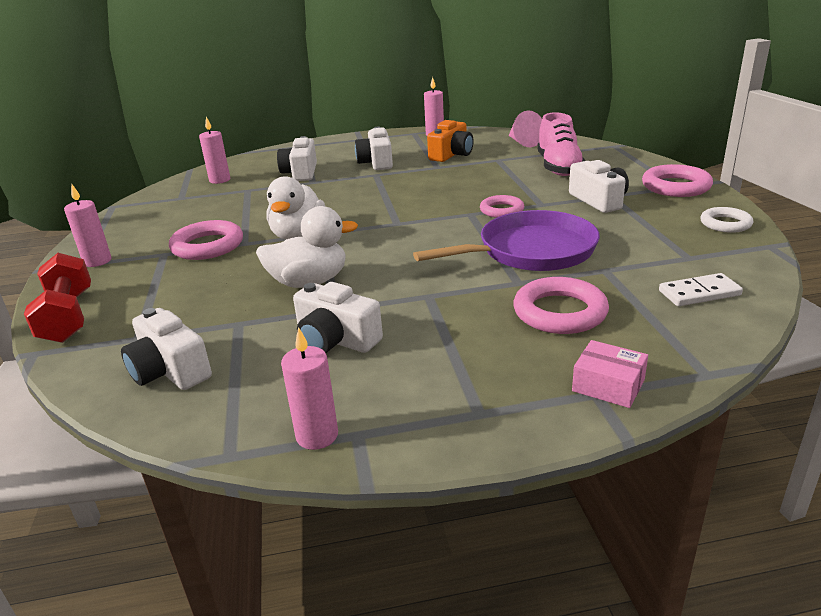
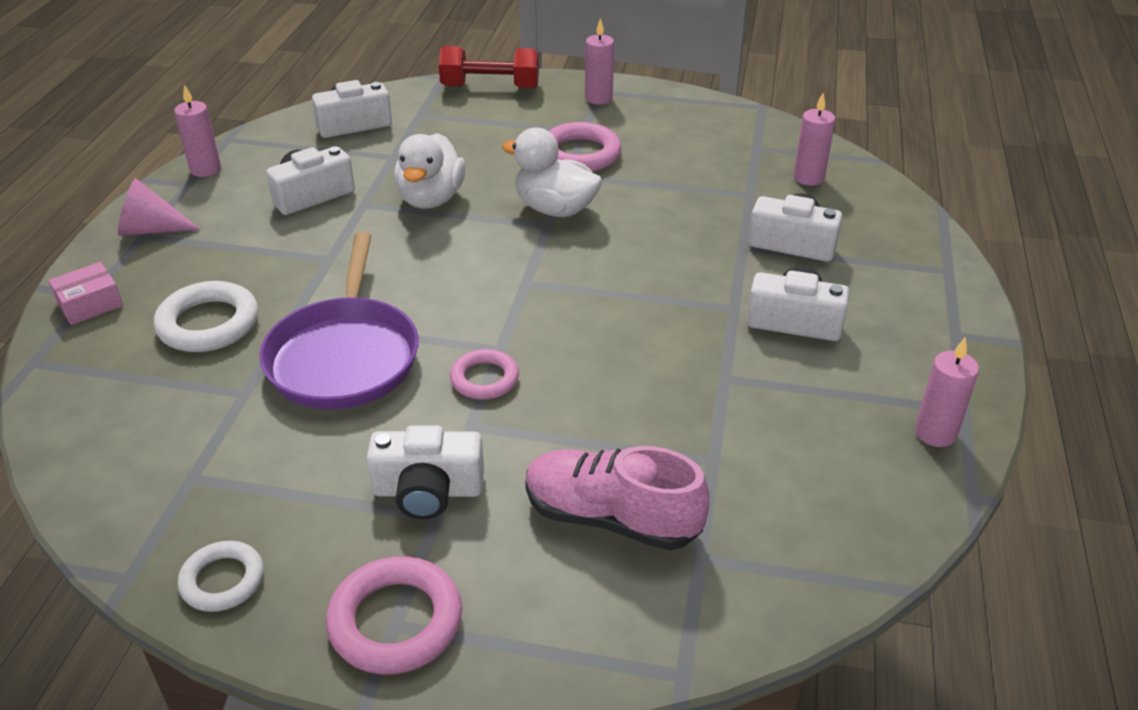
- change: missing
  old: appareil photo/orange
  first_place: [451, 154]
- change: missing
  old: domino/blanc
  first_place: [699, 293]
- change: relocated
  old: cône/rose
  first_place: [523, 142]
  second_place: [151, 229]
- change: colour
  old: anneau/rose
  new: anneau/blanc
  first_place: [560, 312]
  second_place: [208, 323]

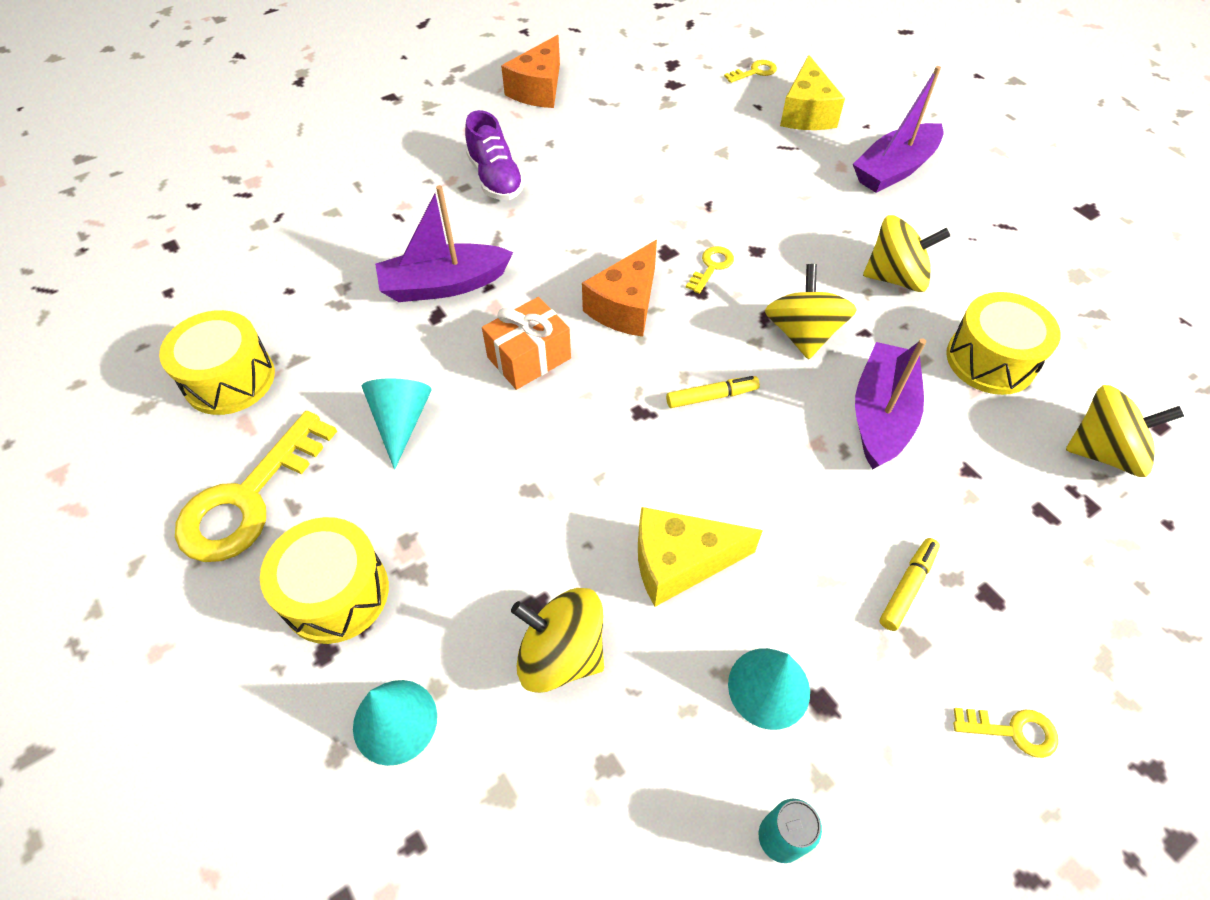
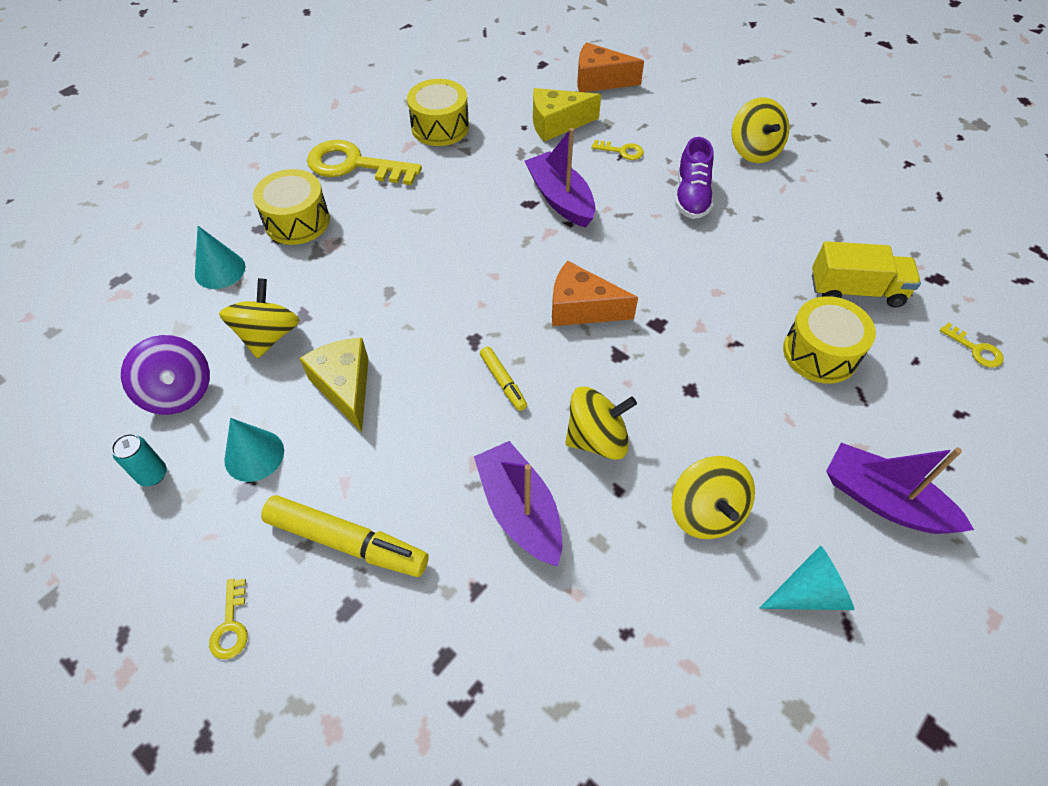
- change: missing
  old: cadeau/orange
  first_place: [529, 358]
- change: appeared
  new: toupie/violet
  second_place: [178, 392]
- change: appeared
  new: camion/jaune
  second_place: [856, 290]
- change: relocated
  old: cône/turquoise
  first_place: [401, 422]
  second_place: [809, 592]
- change: relocated
  old: fromage/orange
  first_place: [538, 89]
  second_place: [599, 81]
- change: relocated
  old: clé/jaune
  first_place: [711, 267]
  second_place: [622, 151]
- change: relocated
  old: fromage/jaune
  first_place: [806, 113]
  second_place: [557, 124]
- change: relocated
  old: tambour/jaune
  first_place: [990, 360]
  second_place: [820, 353]
- change: relocated
  old: toupie/jaune
  first_place: [1103, 452]
  second_place: [754, 150]
- change: spun
  old: chaussure/violet
  first_place: [495, 179]
  second_place: [691, 196]
  degrees: -45
- change: spun
  old: bateau/violet
  first_place: [881, 415]
  second_place: [520, 511]
  degrees: -120
- change: size
  old: feutre/jaune
  first_place: [907, 587]
  second_place: [347, 542]
  factor: 1.9

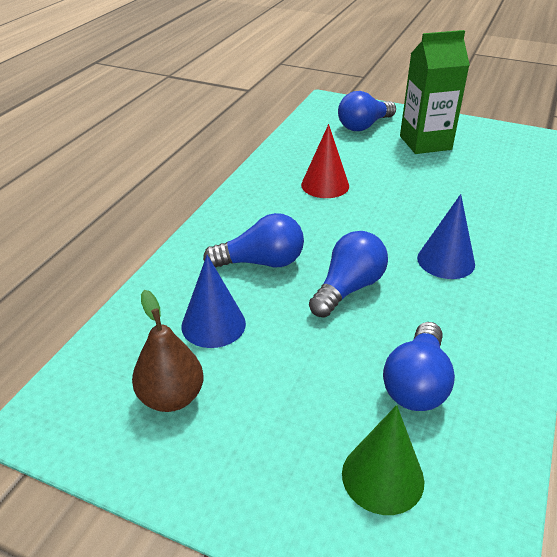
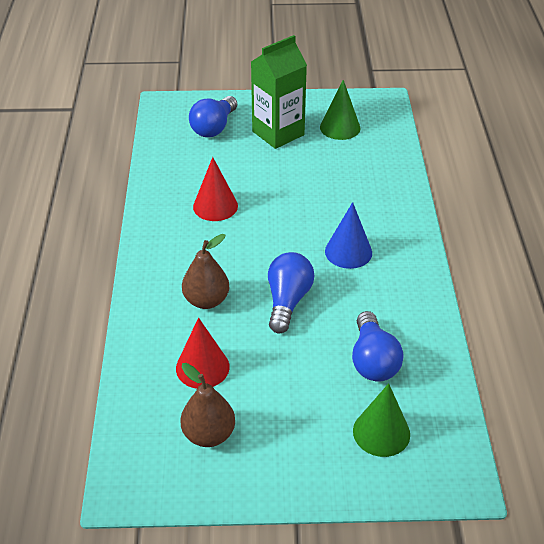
- change: appeared
  new: cône/vert
  second_place: [340, 127]
- change: exchanged
  old: ampoule/bleu
  new: poire/marron
  first_place: [261, 262]
  second_place: [206, 300]
- change: colour
  old: cône/bleu
  new: cône/rouge
  first_place: [213, 324]
  second_place: [202, 367]

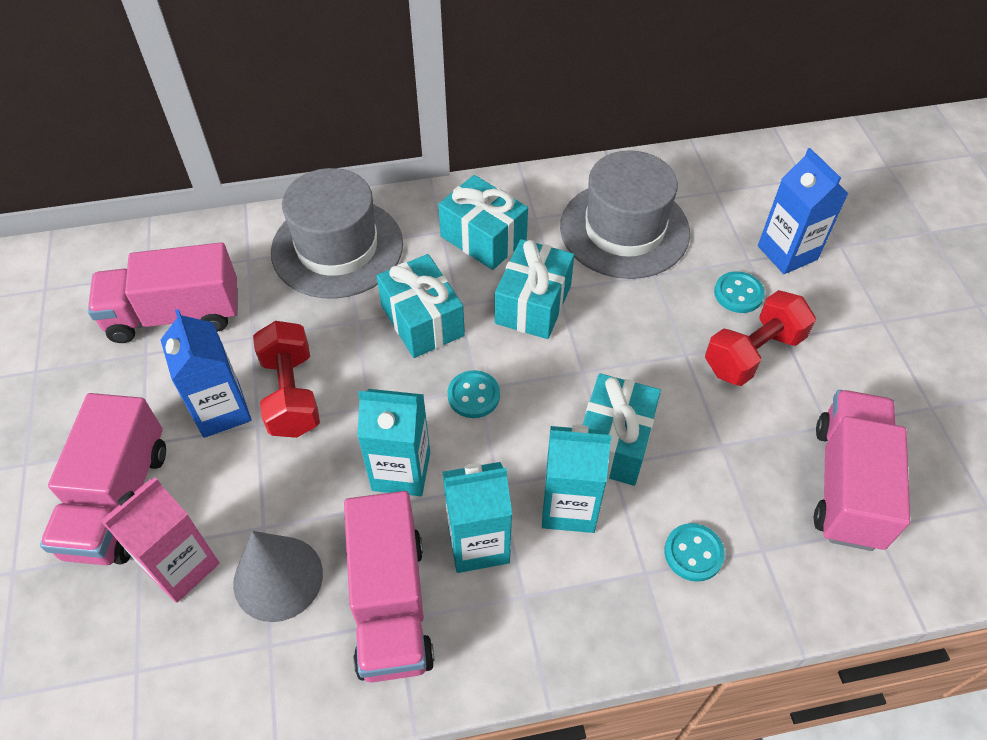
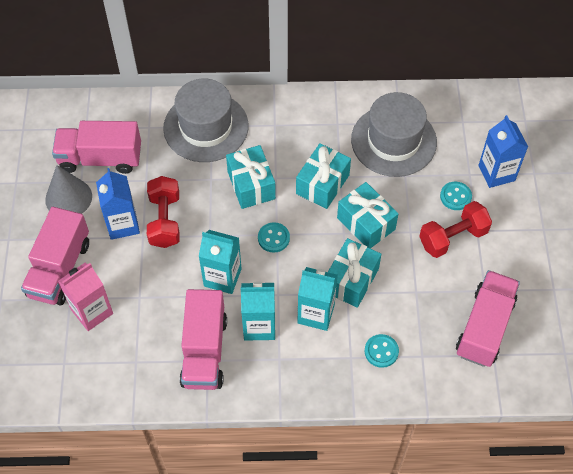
- change: relocated
  old: cône/gris
  first_place: [278, 578]
  second_place: [68, 198]
- change: relocated
  old: cadeau/turquoise
  first_place: [483, 238]
  second_place: [366, 223]

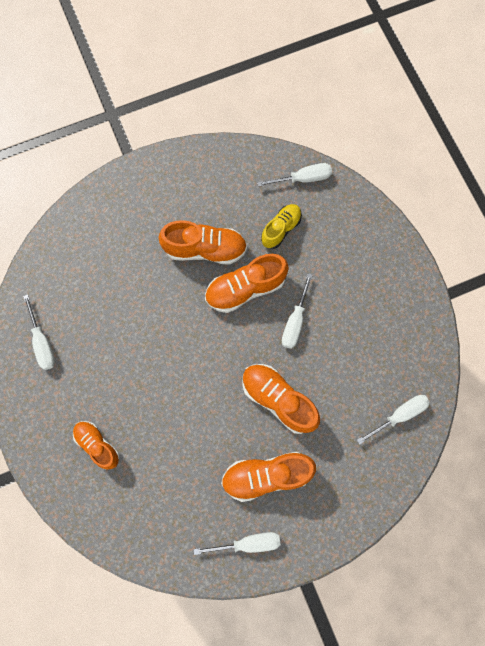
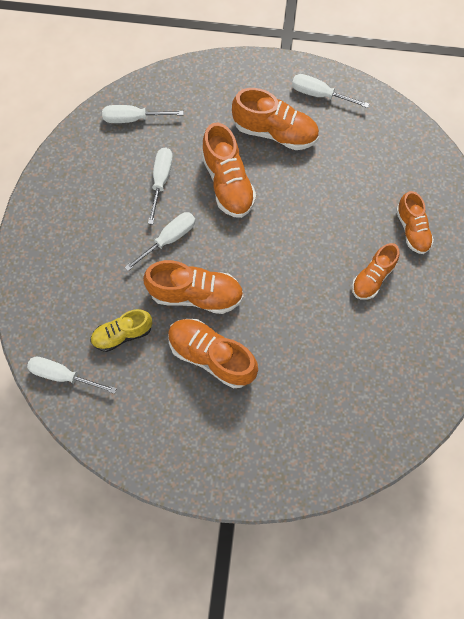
- change: appeared
  new: chaussure/orange
  second_place: [372, 277]
- change: relocated
  old: tournevis/blanc
  first_place: [42, 342]
  second_place: [161, 181]

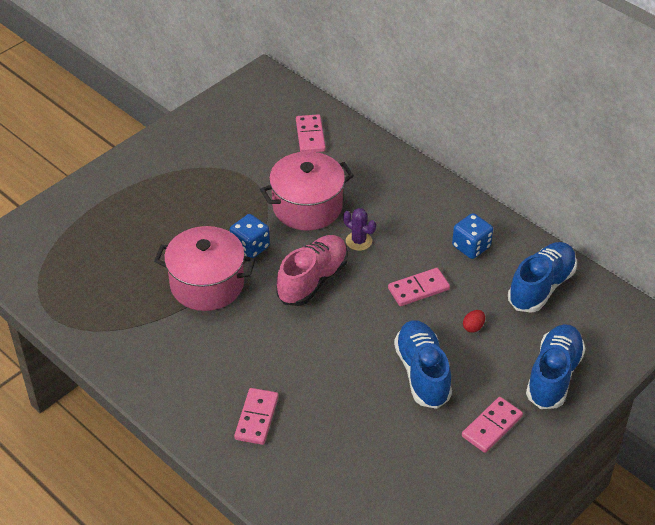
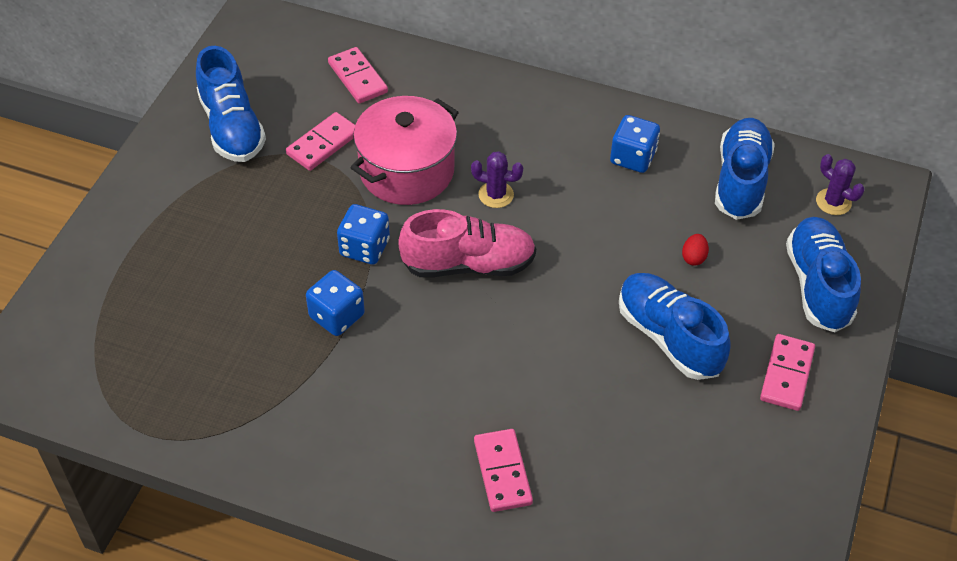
- change: appeared
  new: chaussure/bleu
  second_place: [232, 127]
- change: appeared
  new: cactus/violet
  second_place: [833, 202]
- change: relocated
  old: domino/rose
  first_place: [418, 289]
  second_place: [323, 144]
- change: exchanged
  old: marmite/rose
  new: dé/bleu
  first_place: [207, 284]
  second_place: [337, 316]
- change: spun
  old: chaussure/rose
  first_place: [313, 280]
  second_place: [468, 264]
  degrees: 75

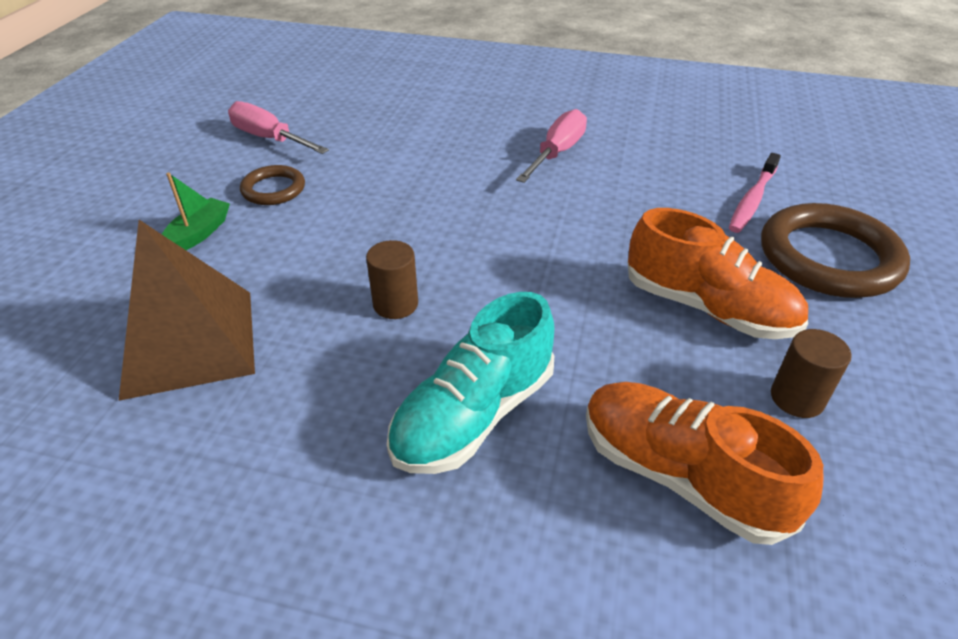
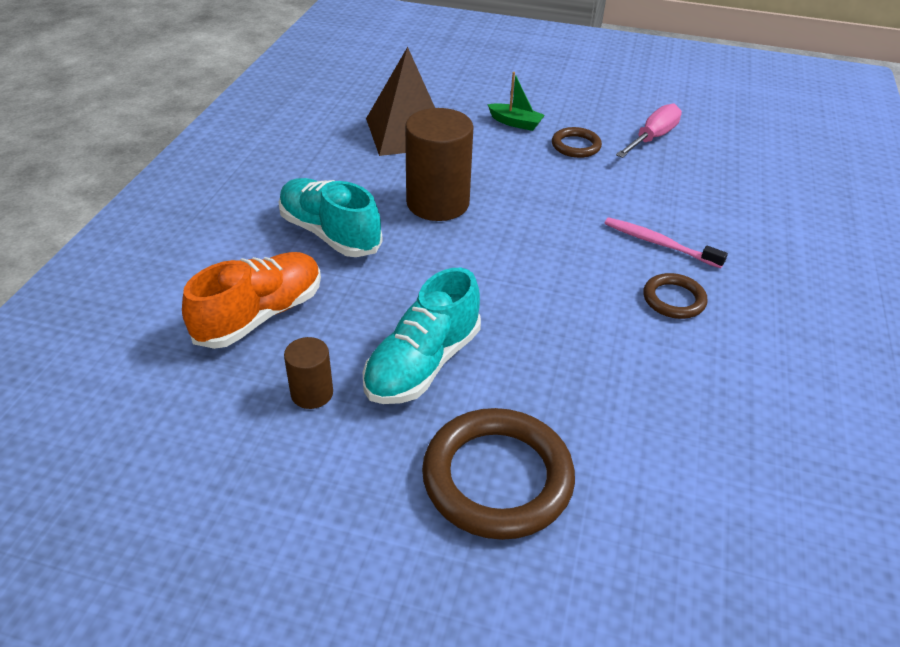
- change: relocated
  old: brosse à dents/rose
  first_place: [752, 200]
  second_place: [659, 243]
- change: exchanged
  old: tournevis/rose
  new: anneau/marron
  first_place: [557, 152]
  second_place: [673, 299]
- change: colour
  old: chaussure/orange
  new: chaussure/turquoise
  first_place: [708, 308]
  second_place: [422, 364]
- change: size
  old: cylindre/marron
  first_place: [395, 304]
  second_place: [438, 203]
  factor: 1.96

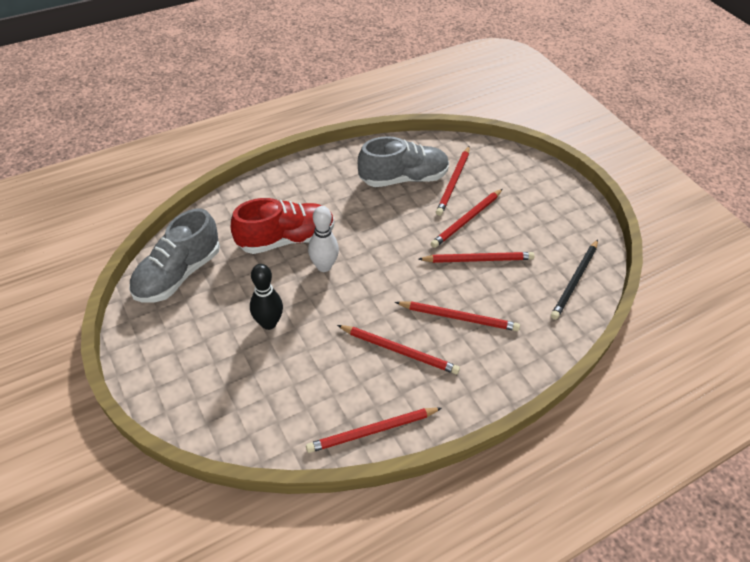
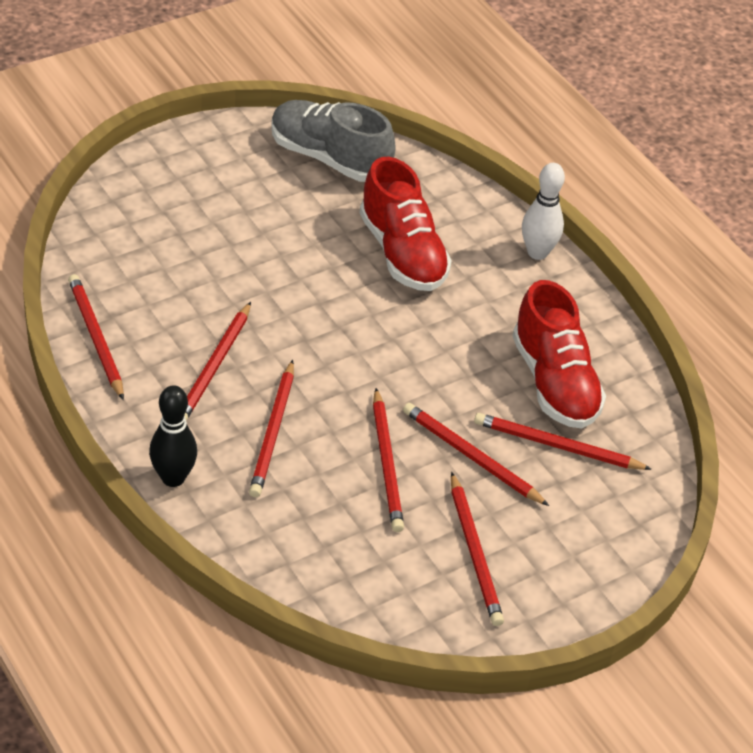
- change: missing
  old: crayon/noir
  first_place: [575, 280]
- change: appeared
  new: crayon/rouge
  second_place: [474, 552]
- change: relocated
  old: quille/noir
  first_place: [268, 323]
  second_place: [173, 478]
- change: relocated
  old: quille/blanc
  first_place: [324, 266]
  second_place: [537, 252]
- change: colour
  old: chaussure/gris
  new: chaussure/rouge
  first_place: [403, 178]
  second_place: [554, 382]

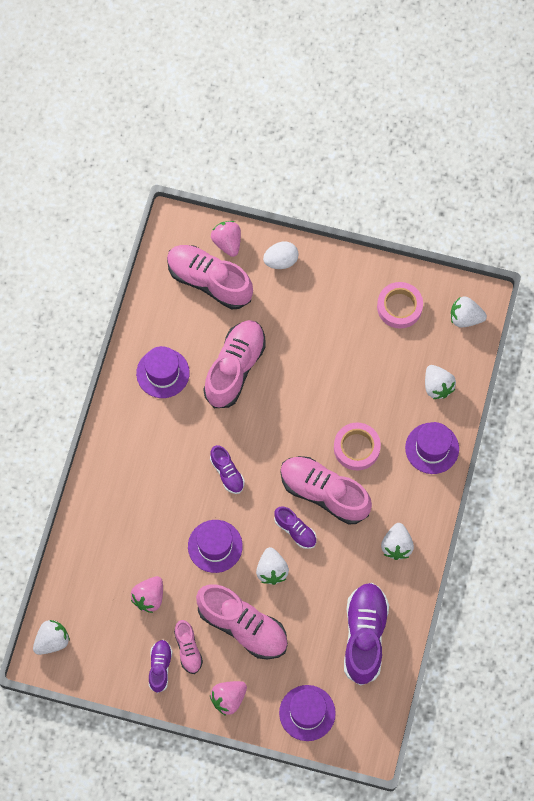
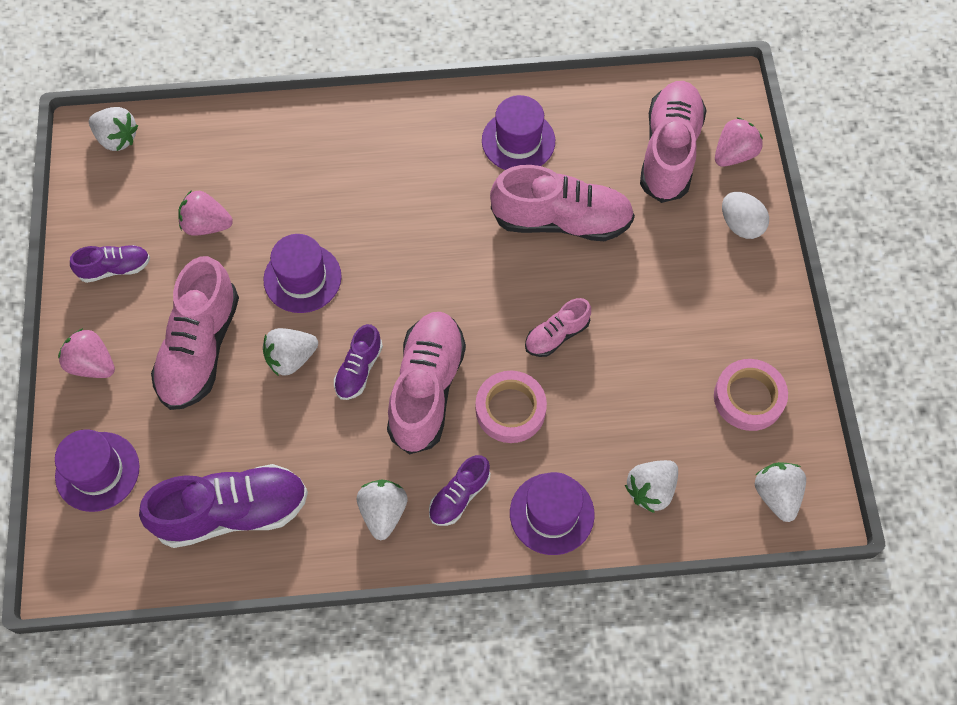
- change: relocated
  old: chaussure/rose
  first_place: [188, 649]
  second_place: [556, 335]
- change: relocated
  old: chaussure/violet
  first_place: [227, 473]
  second_place: [459, 496]
- change: spun
  old: fraise/blanc
  first_place: [396, 546]
  second_place: [383, 512]
  degrees: 105

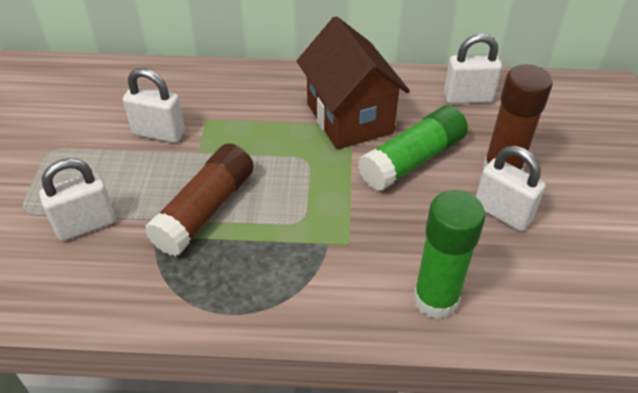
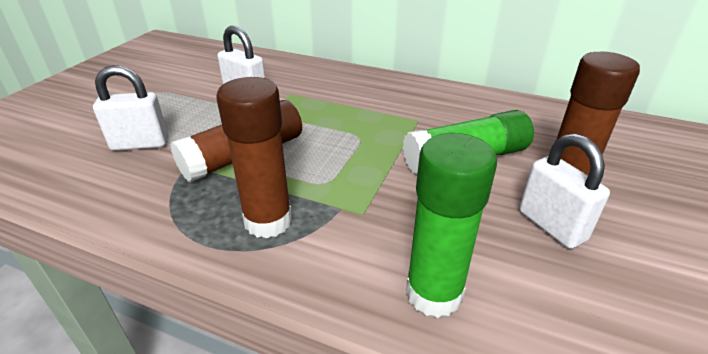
- change: missing
  old: maison/marron
  first_place: [349, 118]
- change: missing
  old: cadenas/blanc
  first_place: [467, 98]
- change: appeared
  new: bâton de colle/marron
  second_place: [268, 221]

